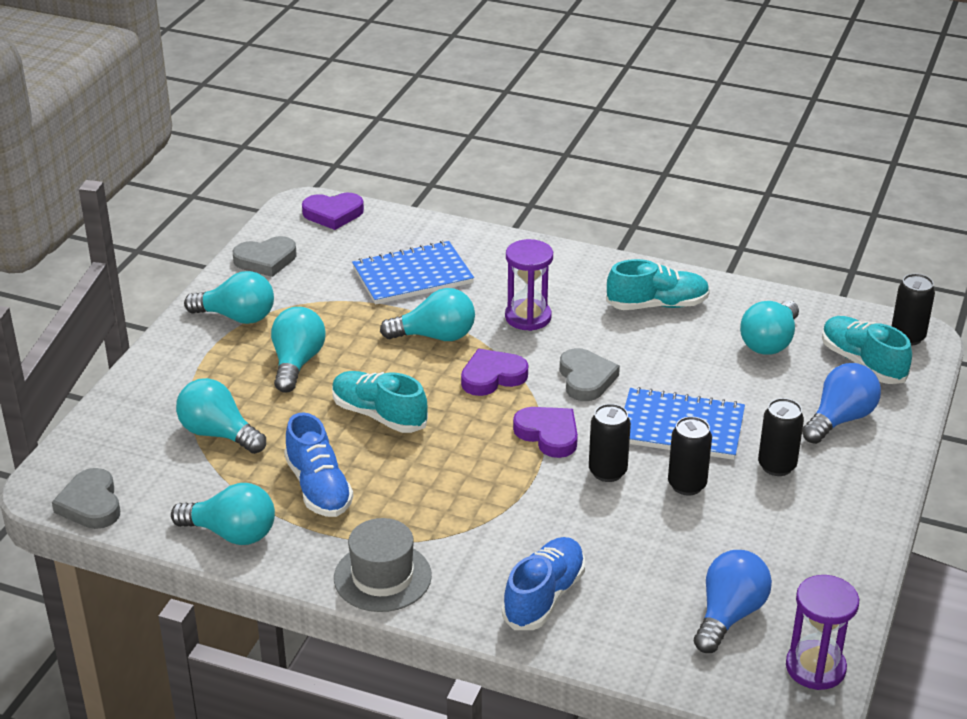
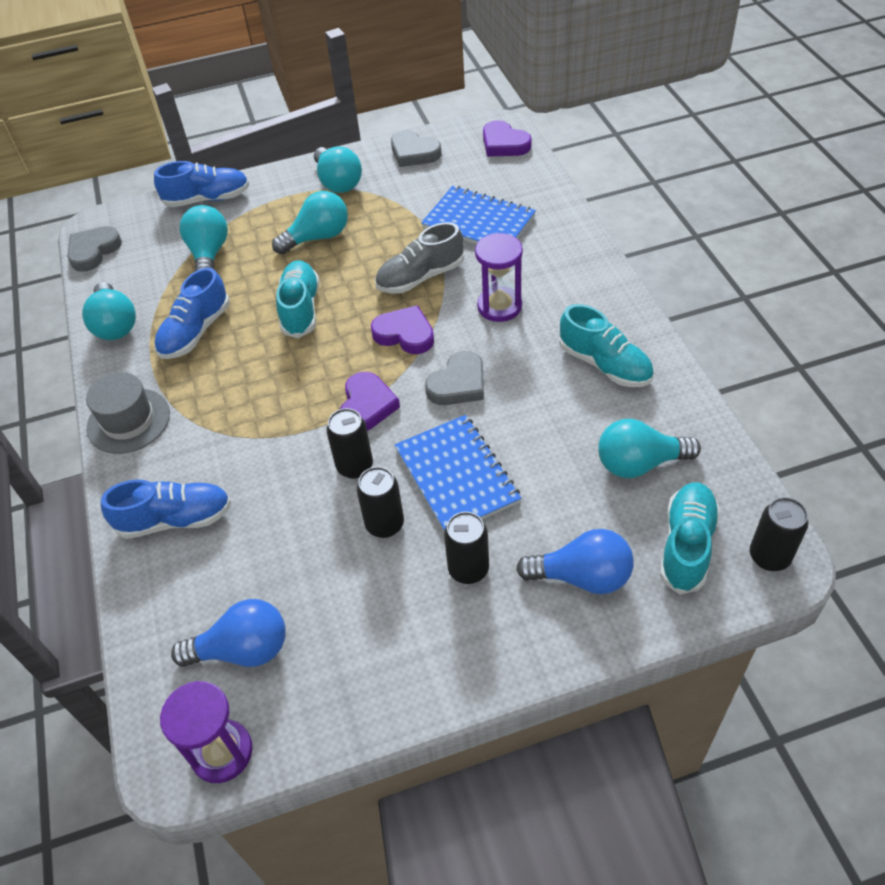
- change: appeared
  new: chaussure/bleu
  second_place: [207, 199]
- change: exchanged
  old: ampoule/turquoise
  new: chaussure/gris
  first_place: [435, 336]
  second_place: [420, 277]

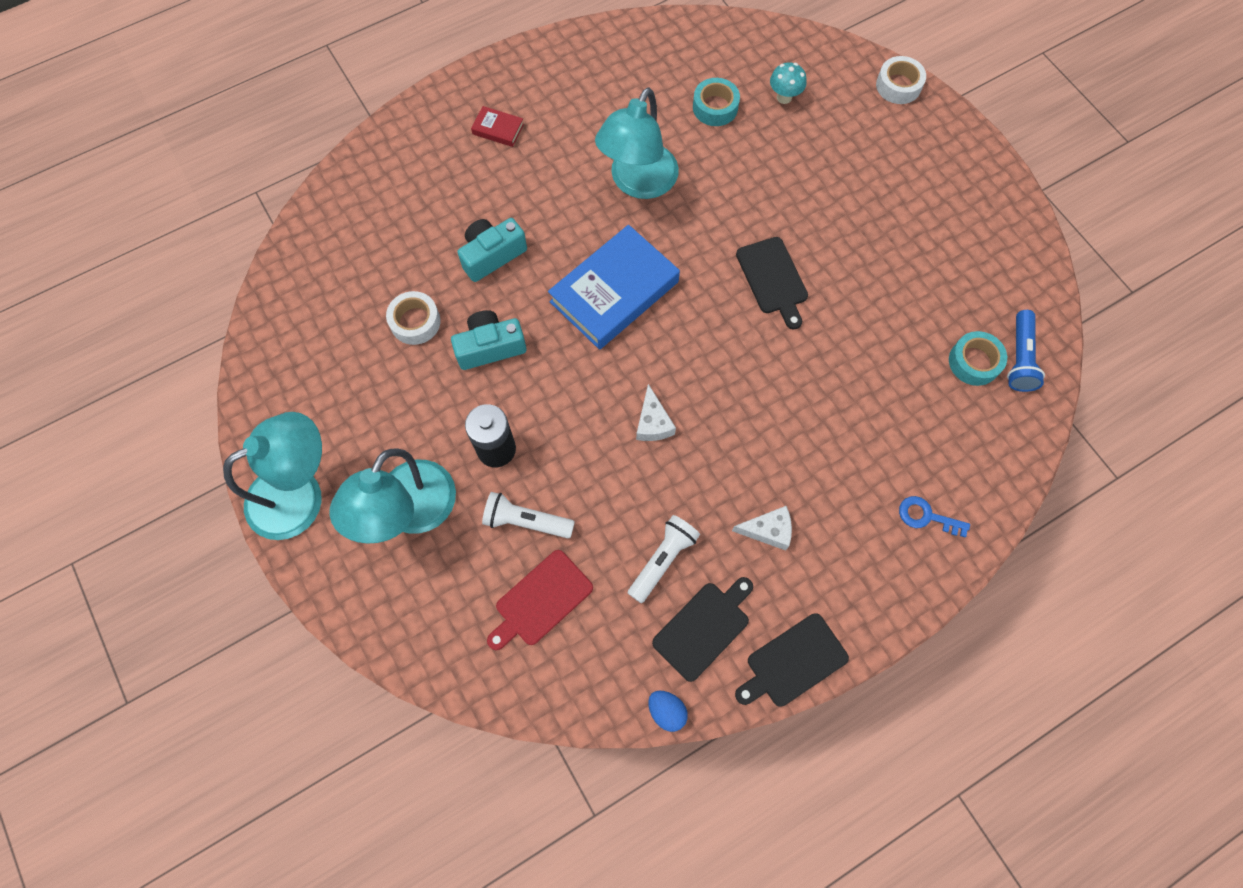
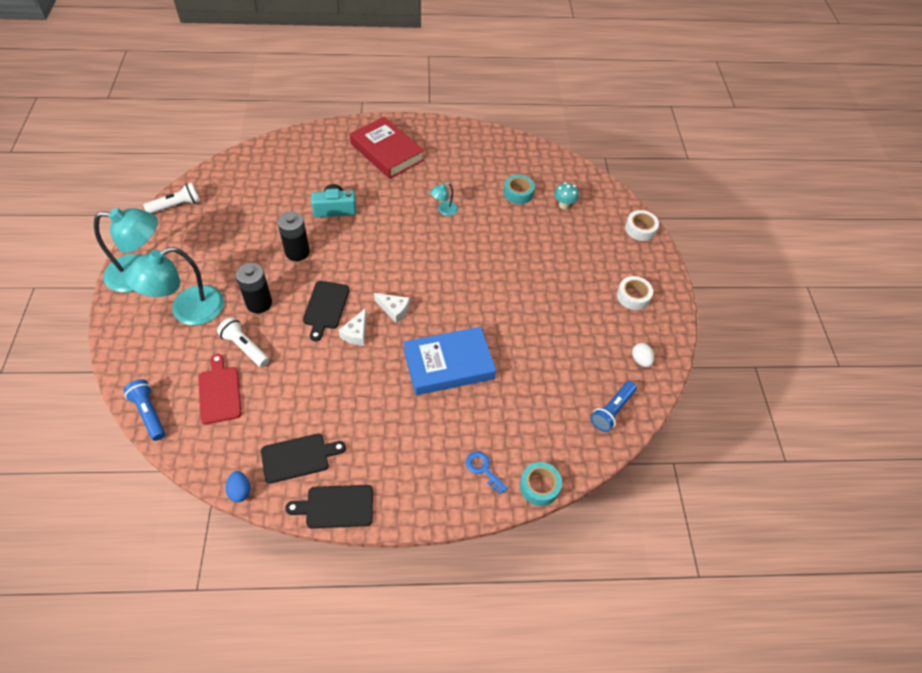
- change: appeared
  new: lampe de poche/bleu
  second_place: [149, 413]
- change: appeared
  new: œuf/blanc
  second_place: [640, 360]
- change: relocated
  old: ruban adhésif/blanc
  first_place: [415, 322]
  second_place: [633, 296]
- change: relocated
  old: livre/bleu
  first_place: [614, 292]
  second_place: [448, 364]
- change: relocated
  old: lampe de poche/blanc
  first_place: [663, 560]
  second_place: [176, 205]
- change: relocated
  old: fromage/blanc
  first_place: [768, 530]
  second_place: [394, 310]
- change: relocated
  old: planche à découper/noir
  first_place: [773, 279]
  second_place: [326, 307]
- change: relocated
  old: ruban adhésif/turquoise
  first_place: [974, 362]
  second_place: [539, 486]
- change: exchanged
  old: appareil photo/turquoise
  new: pile/noir
  first_place: [490, 347]
  second_place: [297, 252]
- change: spun
  old: planche à découper/rouge
  first_place: [541, 600]
  second_place: [219, 392]
  degrees: 90
- change: size
  old: livre/rouge
  first_place: [498, 129]
  second_place: [387, 152]
  factor: 2.32
- change: size
  old: lampe/turquoise
  first_place: [638, 183]
  second_place: [444, 210]
  factor: 0.45

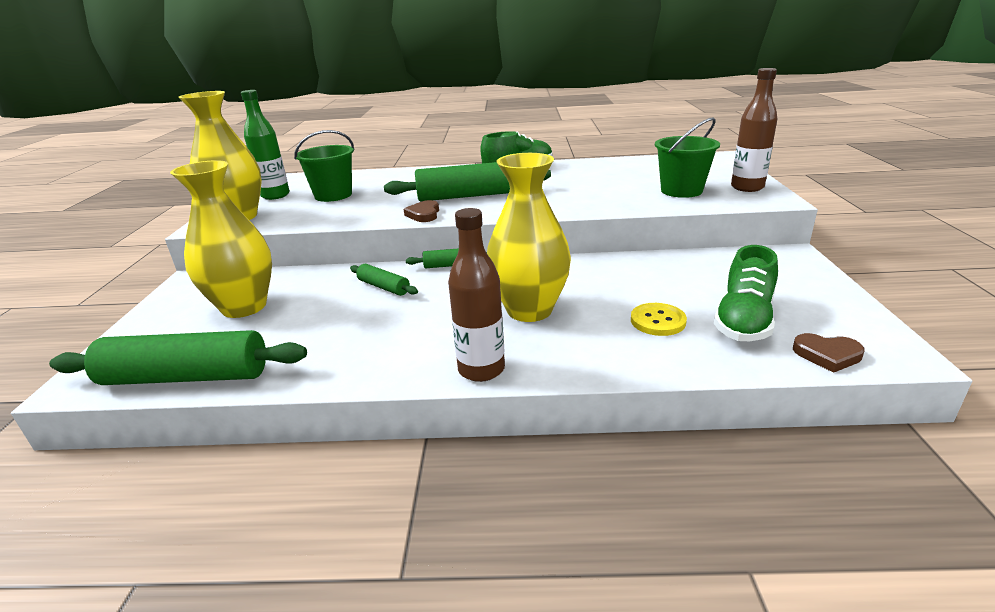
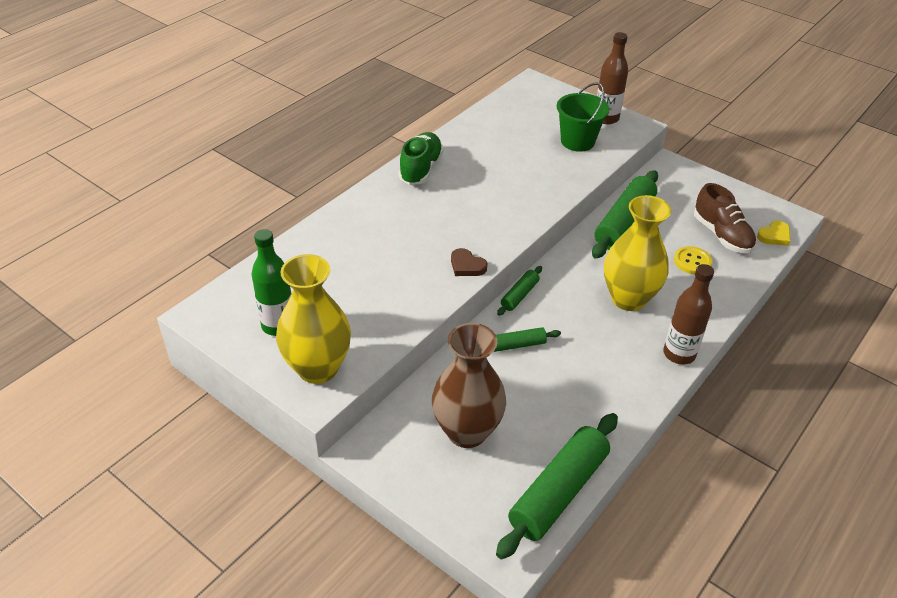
- change: missing
  old: seau/vert
  first_place: [333, 195]
- change: relocated
  old: rouleau à pâtisserie/vert
  first_place: [469, 196]
  second_place: [624, 223]
- change: colour
  old: vase/jaune
  new: vase/marron
  first_place: [244, 307]
  second_place: [467, 431]
- change: colour
  old: chaussure/vert
  new: chaussure/marron
  first_place: [743, 321]
  second_place: [721, 235]
- change: colour
  old: cœur/marron
  new: cœur/jaune
  first_place: [827, 355]
  second_place: [774, 236]

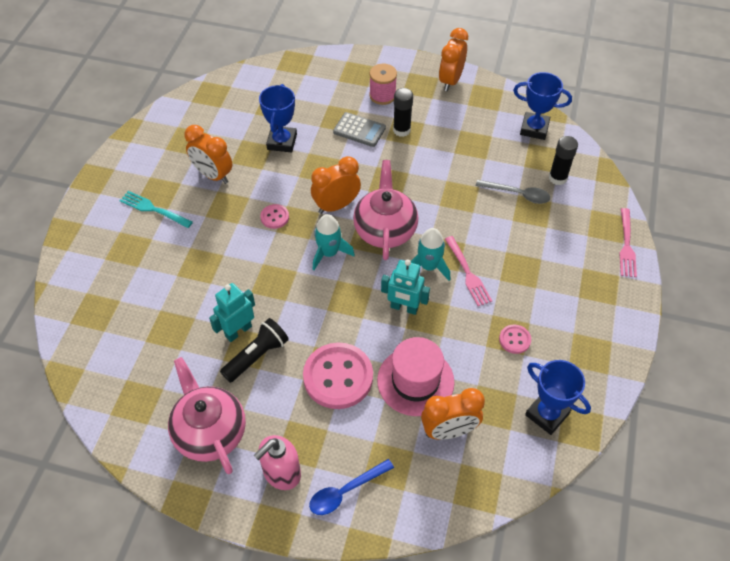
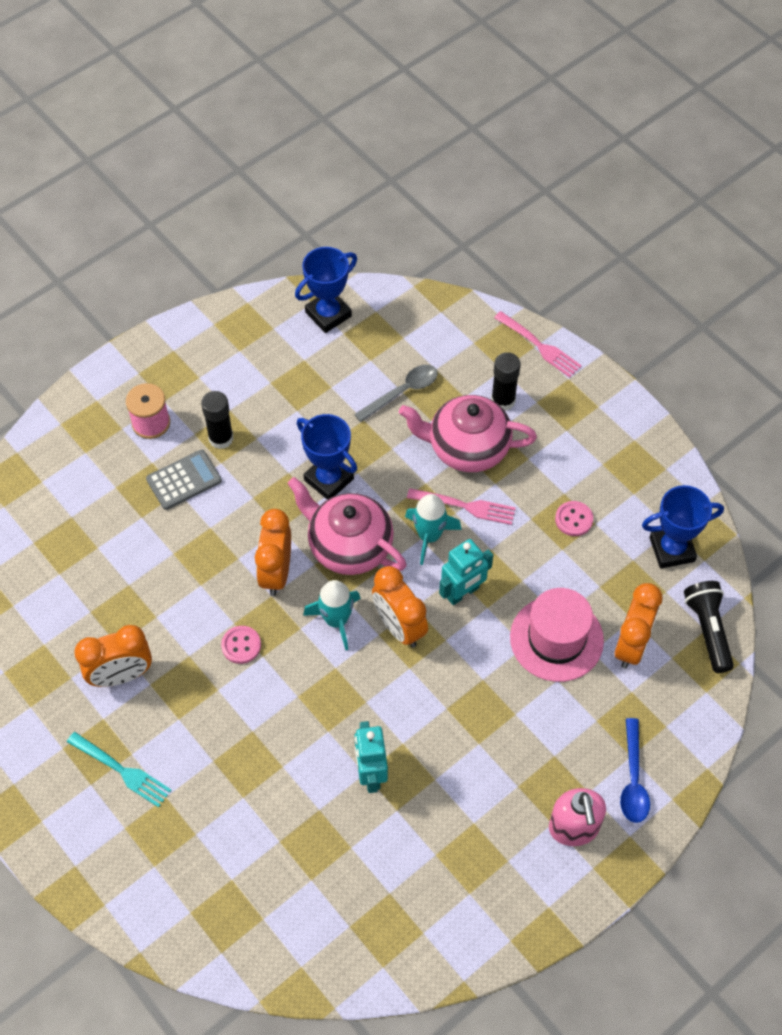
- change: missing
  old: bouton/rose
  first_place: [338, 377]
- change: relocated
  old: théière/rose
  first_place: [210, 431]
  second_place: [467, 448]
- change: relocated
  old: lampe de poche/noir
  first_place: [257, 356]
  second_place: [708, 630]
- change: relocated
  old: trophée/bleu
  first_place: [282, 142]
  second_place: [329, 479]
- change: relocated
  old: réveil/orange
  first_place: [450, 81]
  second_place: [399, 627]
- change: relocated
  old: bâton de colle/noir
  first_place: [557, 178]
  second_place: [503, 400]
- change: spun
  old: fourchette/turquoise
  first_place: [154, 209]
  second_place: [121, 770]
  degrees: -120

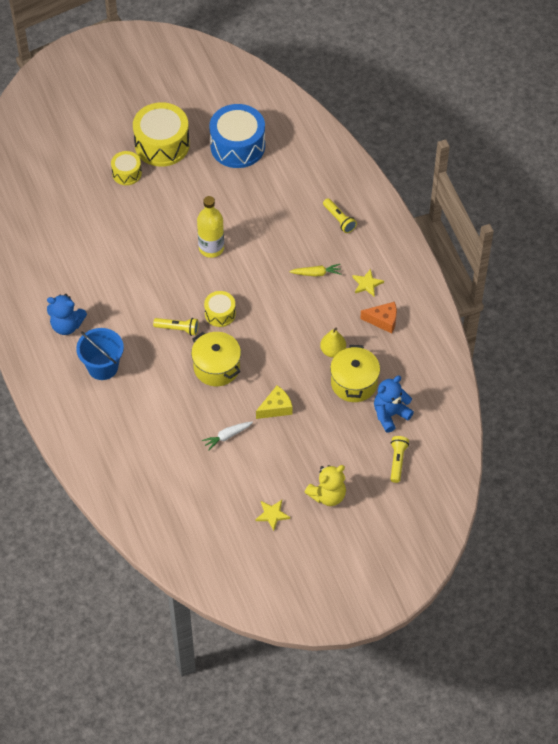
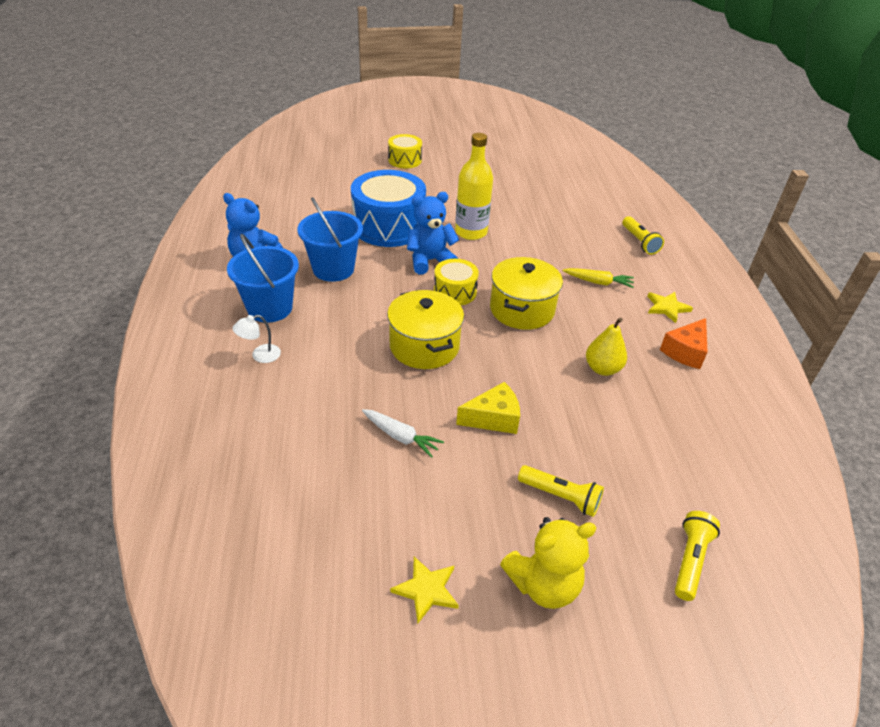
- change: missing
  old: tambour/jaune
  first_place: [162, 144]
- change: appeared
  new: lampe/blanc
  second_place: [260, 355]
- change: appeared
  new: seau/bleu
  second_place: [333, 269]
- change: relocated
  old: lampe de poche/jaune
  first_place: [178, 329]
  second_place: [561, 497]
- change: relocated
  old: tambour/bleu
  first_place: [237, 146]
  second_place: [388, 226]
- change: relocated
  old: marmite/jaune
  first_place: [354, 383]
  second_place: [522, 309]
- change: relocated
  old: ours en peluche/bleu
  first_place: [390, 414]
  second_place: [430, 261]
- change: spun
  old: carotte/blanc
  first_place: [227, 436]
  second_place: [400, 437]
  degrees: -135
- change: spun
  old: fromage/orange
  first_place: [383, 320]
  second_place: [685, 351]
  degrees: 105

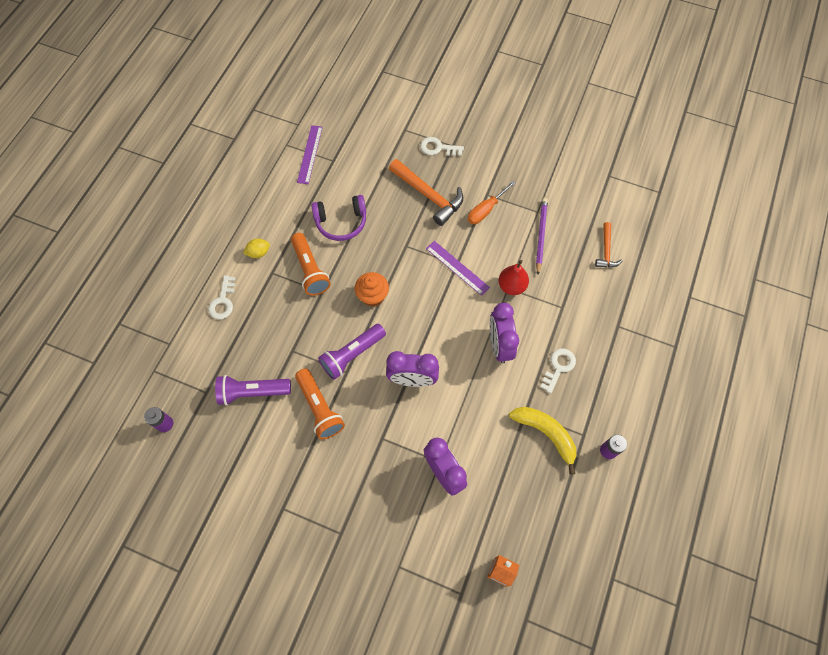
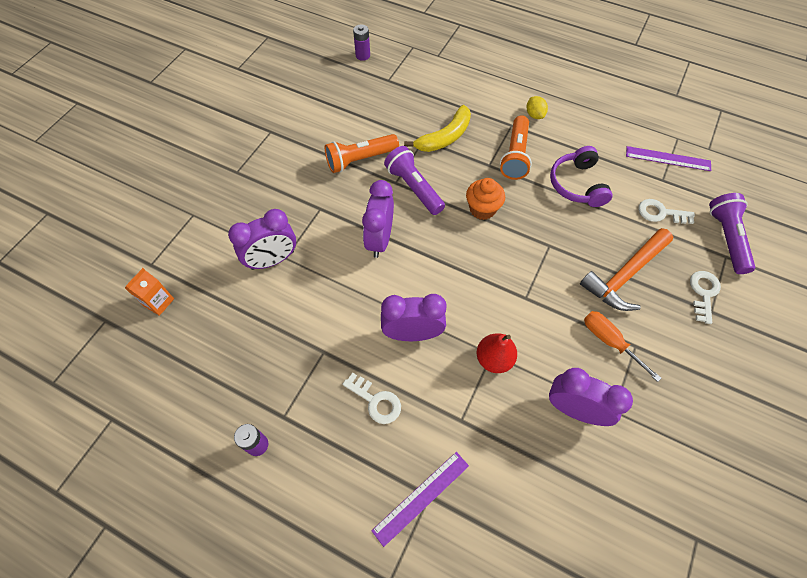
- change: missing
  old: marteau/orange
  first_place: [606, 250]
- change: relocated
  old: clé/blanc
  first_place: [223, 301]
  second_place: [660, 213]
- change: relocated
  old: lampe de poche/violet
  first_place: [252, 392]
  second_place: [726, 238]
- change: relocated
  old: règle/violet
  first_place: [457, 268]
  second_place: [421, 497]
- change: relocated
  old: banane/jaune
  first_place: [546, 433]
  second_place: [445, 137]
- change: exchanged
  old: crayon/violet
  new: réveil/violet
  first_place: [540, 235]
  second_place: [574, 409]
- change: spun
  old: lampe de poche/orange
  first_place: [310, 270]
  second_place: [515, 155]
  degrees: -60

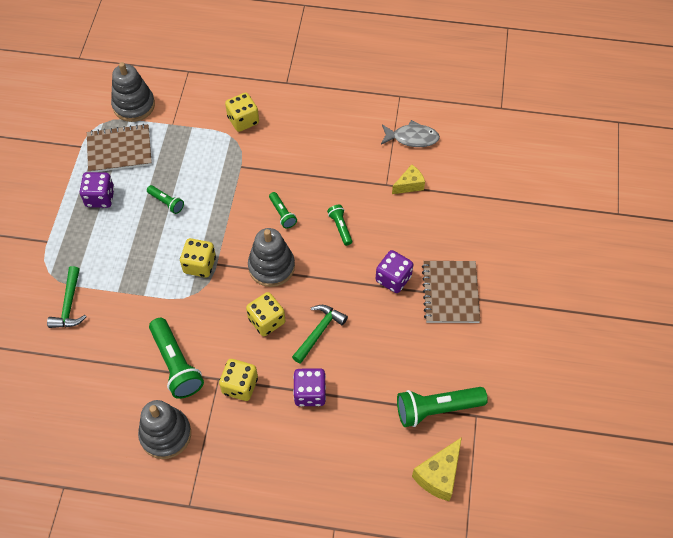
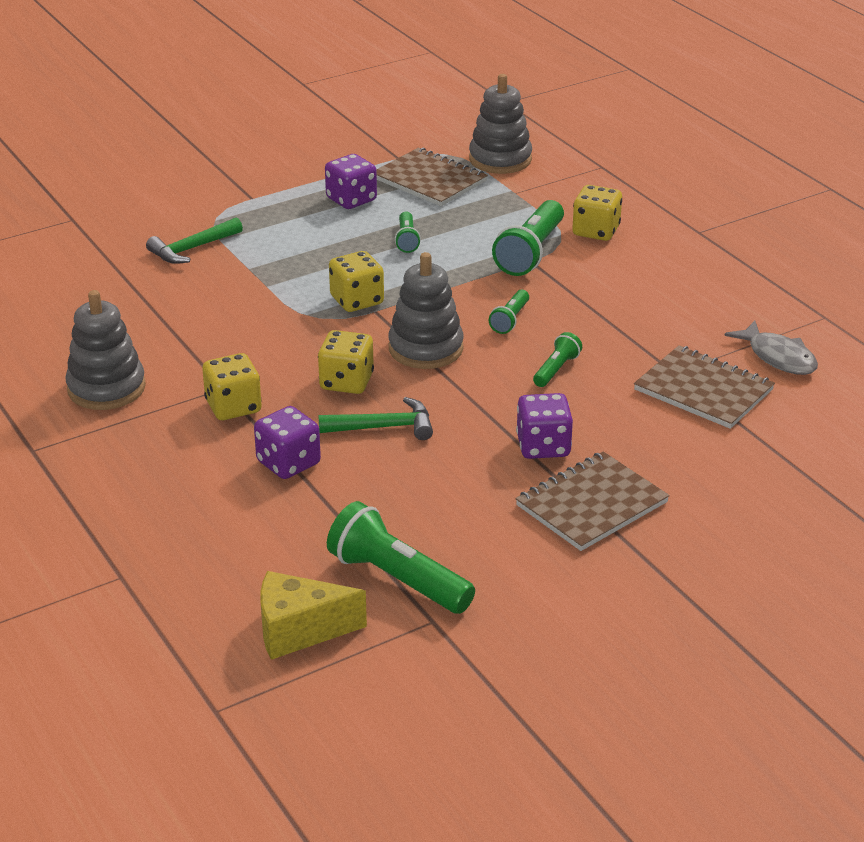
- change: relocated
  old: lampe de poche/vert
  first_place: [176, 364]
  second_place: [530, 252]
- change: exchanged
  old: fromage/jaune
  new: carnet/marron
  first_place: [409, 185]
  second_place: [703, 390]

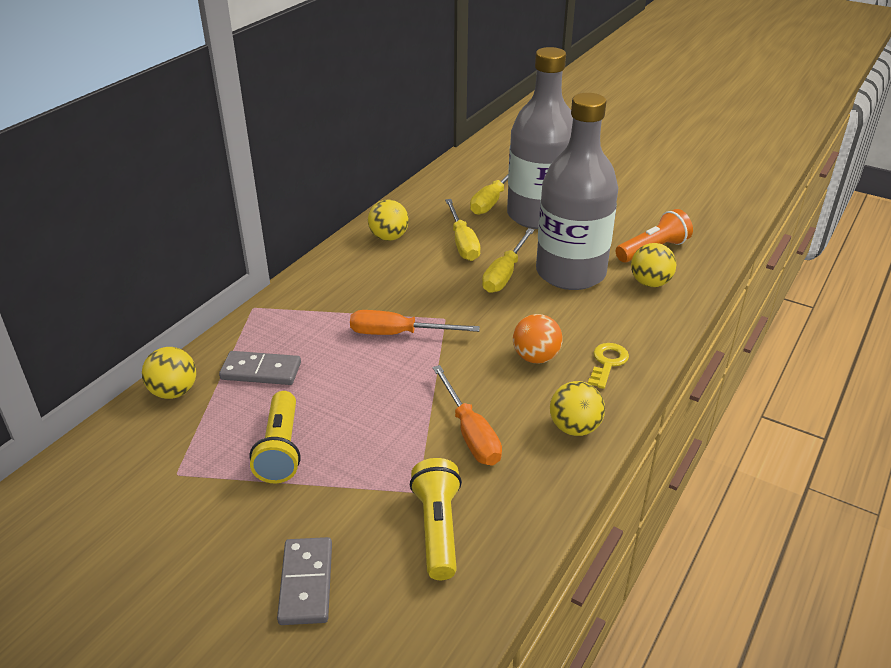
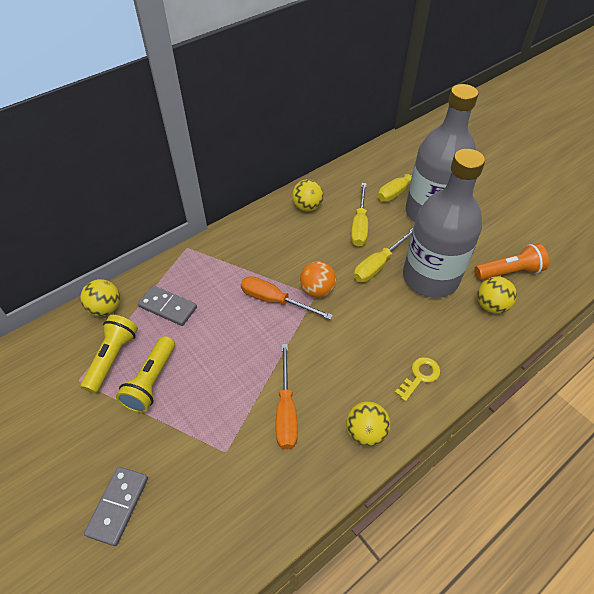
- change: relocated
  old: lampe de poche/jaune
  first_place: [438, 529]
  second_place: [113, 358]
- change: relocated
  old: balle/orange
  first_place: [536, 357]
  second_place: [317, 290]

